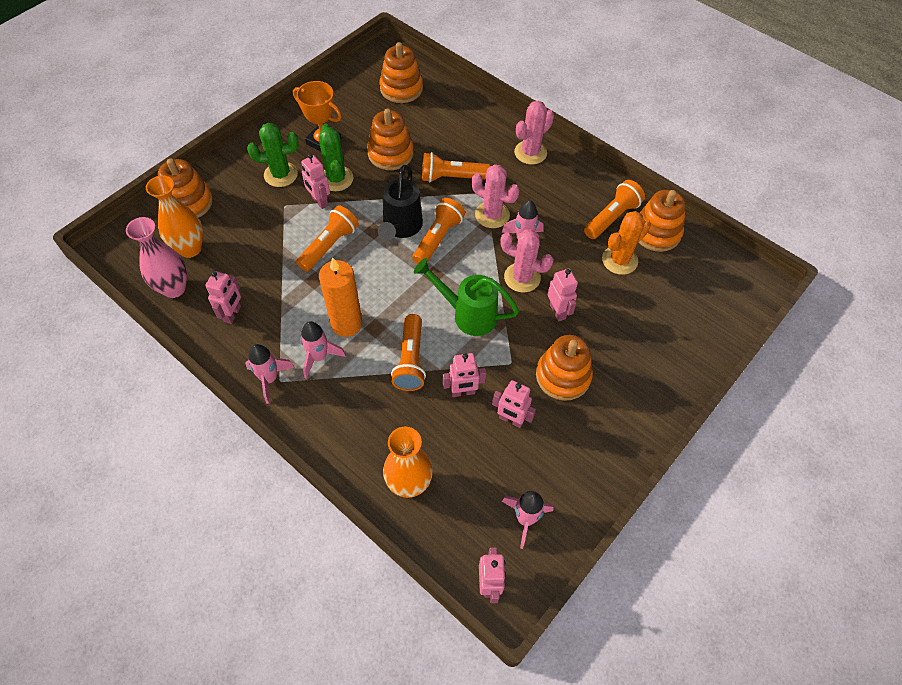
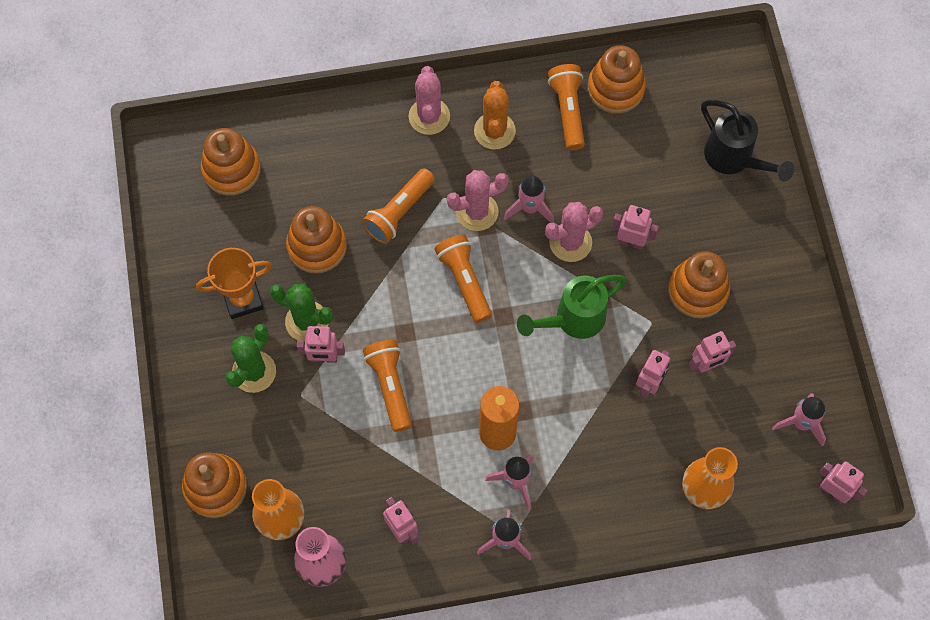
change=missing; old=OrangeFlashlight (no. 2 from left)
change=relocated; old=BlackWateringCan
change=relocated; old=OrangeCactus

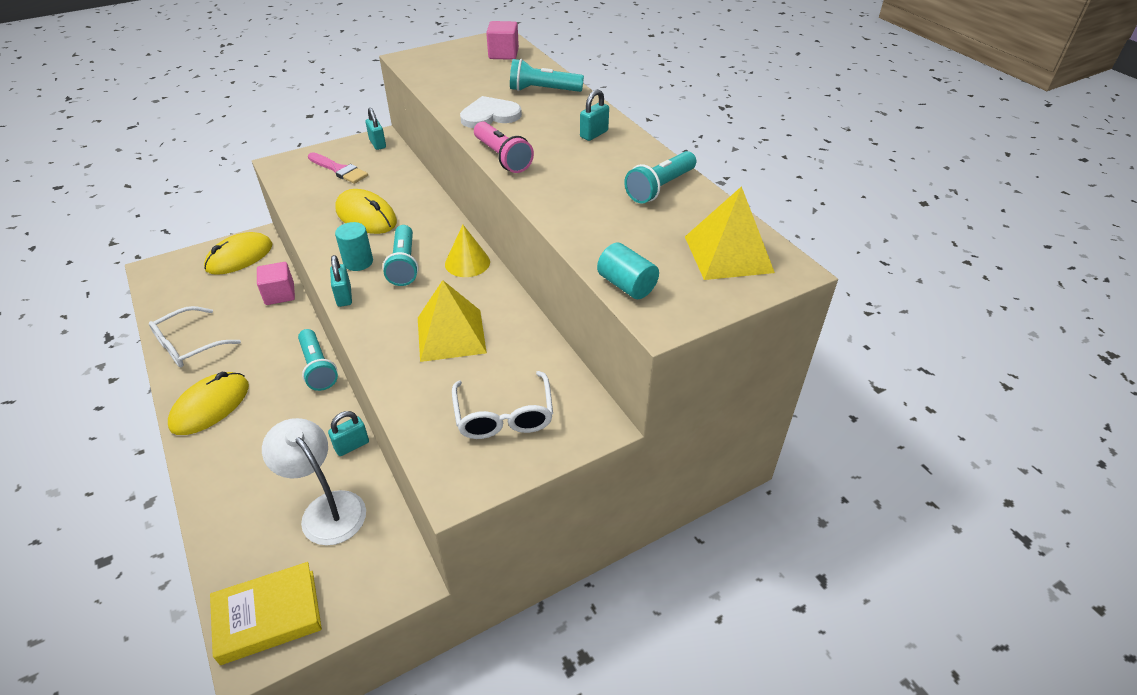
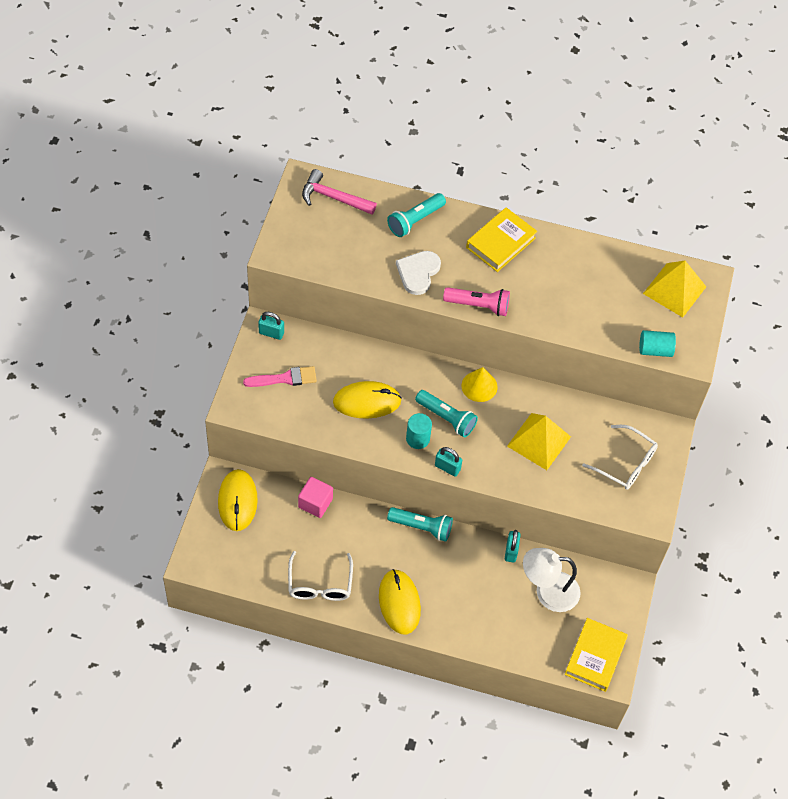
change=missing; old=TurquoiseFlashlight (no. 4 from left)
change=exchanged; old=PinkCube (no. 2 from left); new=PinkHammer
change=exchanged; old=TurquoisePadlock (no. 4 from left); new=YellowBook (no. 1 from left)

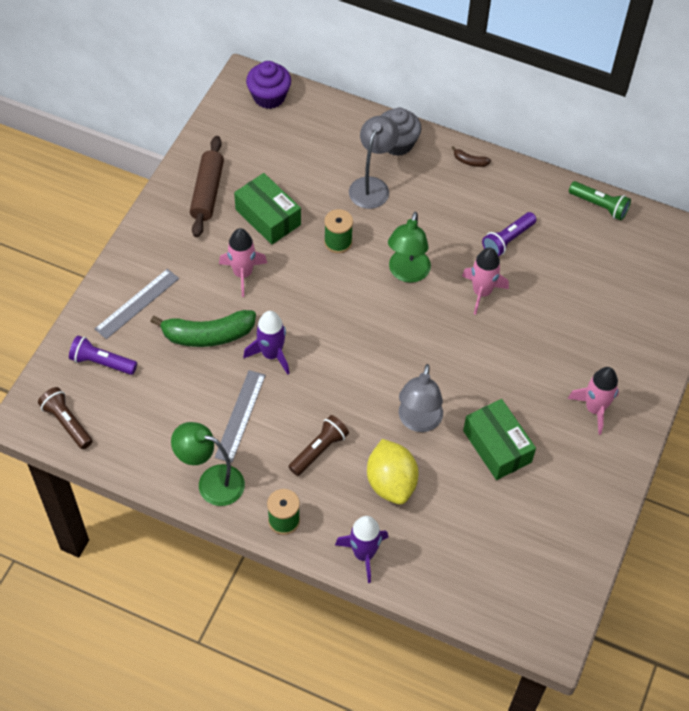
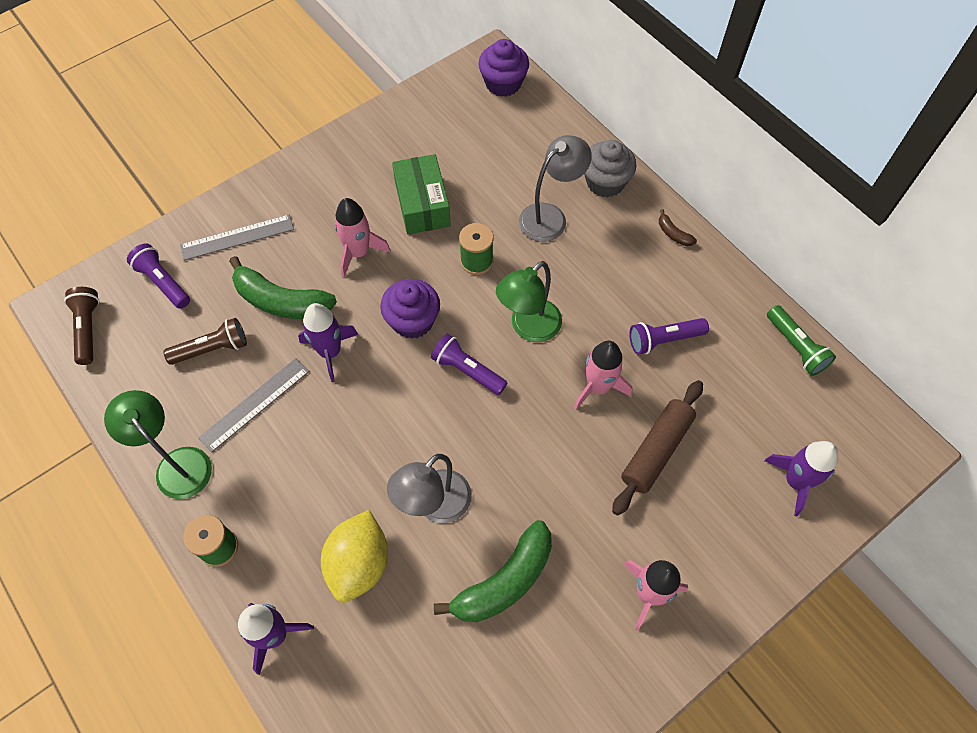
change=appeared; new=PurpleCupcake (no. 1 from left)
change=appeared; new=PurpleFlashlight (no. 2 from left)
change=appeared; new=PurpleRocket (no. 3 from left)
change=relocated; old=BrownRollingPin
change=relocated; old=BrownFlashlight (no. 2 from left)
change=exchanged; old=GreenBox (no. 2 from left); new=GreenBanana (no. 2 from left)

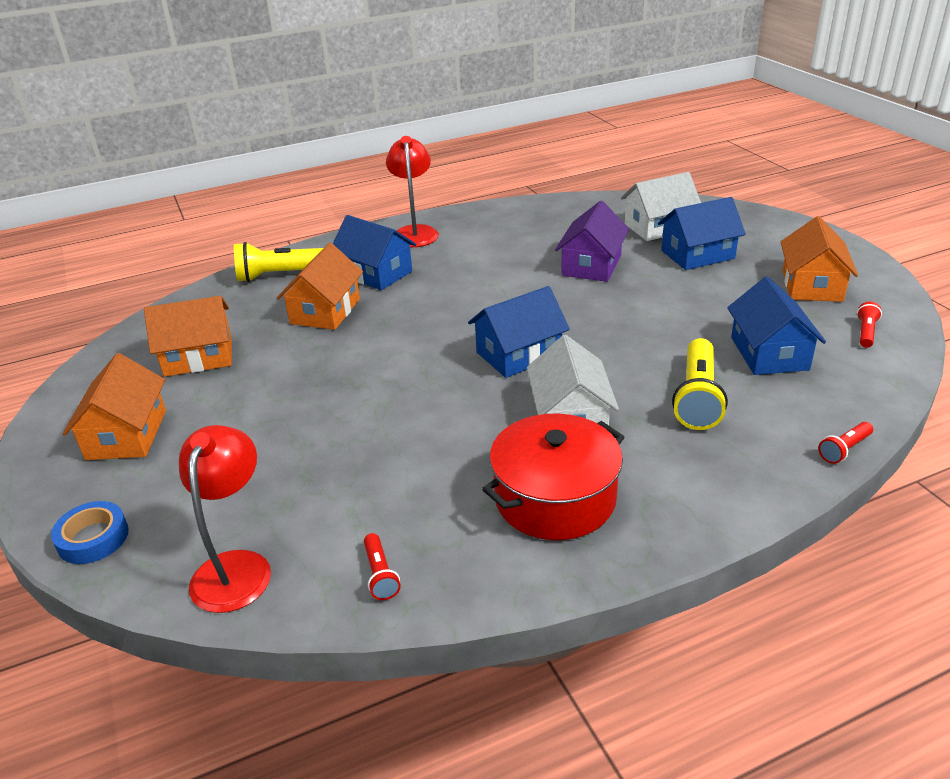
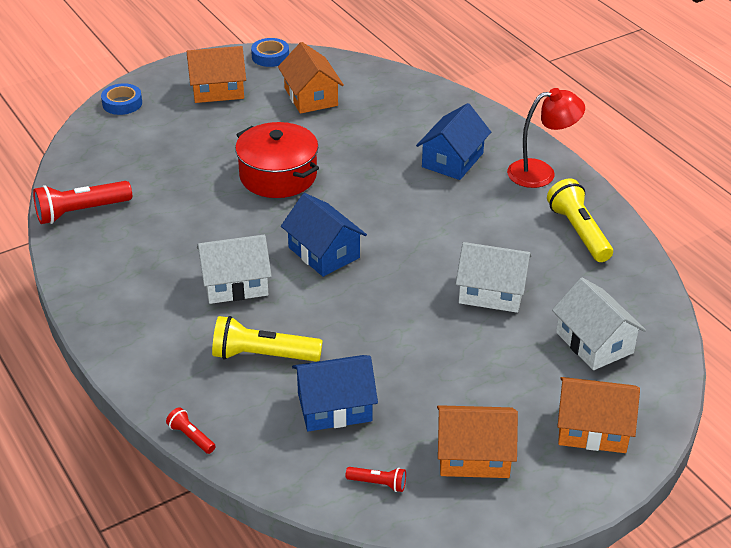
change=missing; old=RedLamp (no. 1 from left)
change=missing; old=BlueHouse (no. 3 from left)
change=appeared; new=BlueTape (no. 2 from left)
change=relocated; old=YellowFlashlight (no. 1 from left in the first image); new=YellowFlashlight (no. 2 from left)
change=relocated; old=OrangeHouse (no. 3 from left in the first image); new=OrangeHouse (no. 4 from left)
change=relocated; old=RedPot
change=colour; old=PurpleHouse; new=WhiteHouse (no. 2 from left)
change=size; old=RedFlashlight (no. 1 from left); factor=2.0

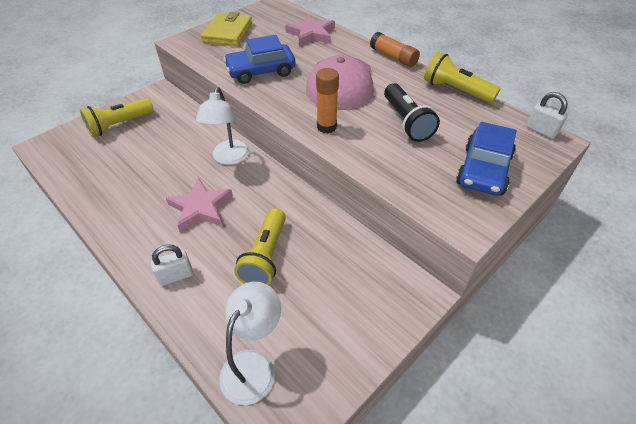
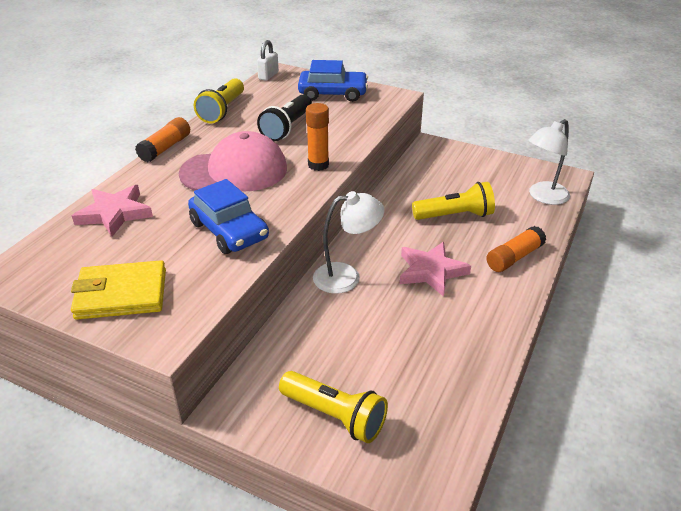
change=exchanged; old=WhitePadlock (no. 1 from left); new=OrangeGlueStick (no. 3 from left)
change=spun; old=WhiteLamp (no. 2 from left); degrees=-45
change=spun; old=BlackFlashlight; degrees=150

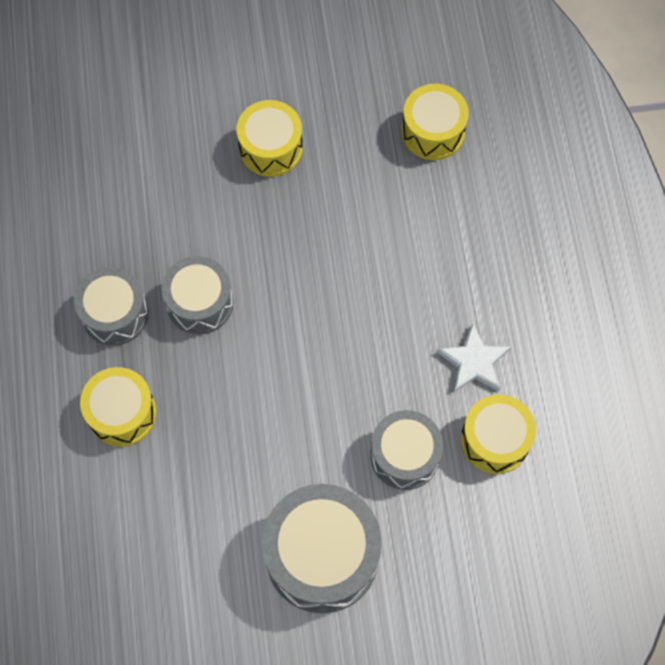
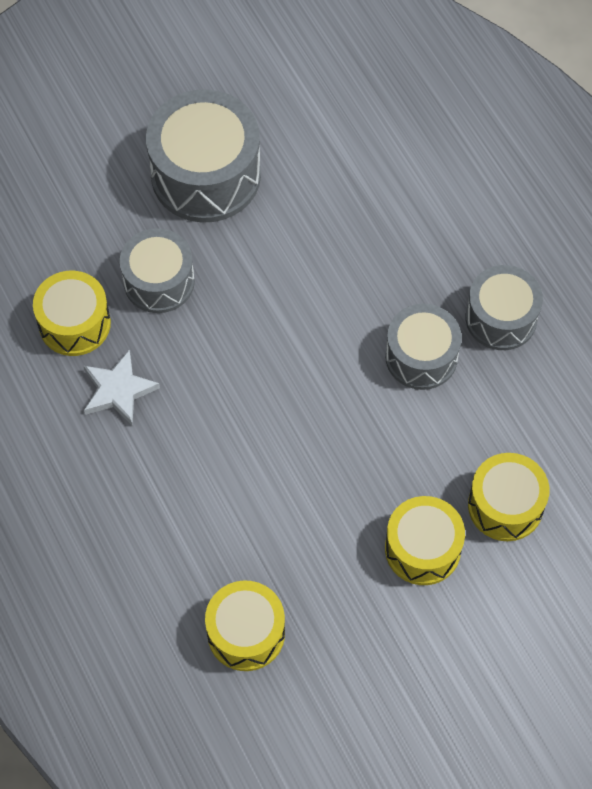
change=relocated; old=YellowDrum (no. 1 from left in the first image); new=YellowDrum (no. 4 from left)

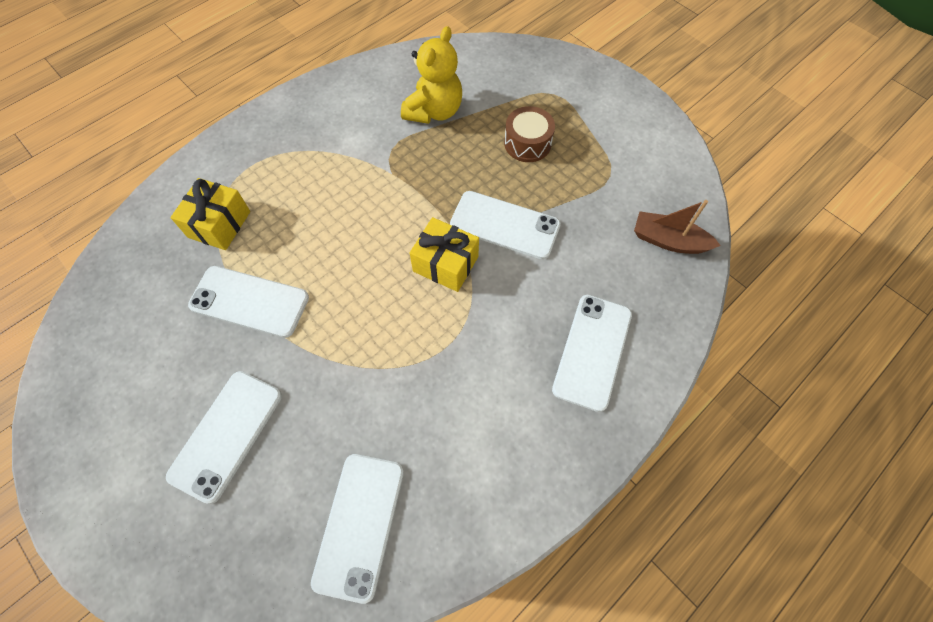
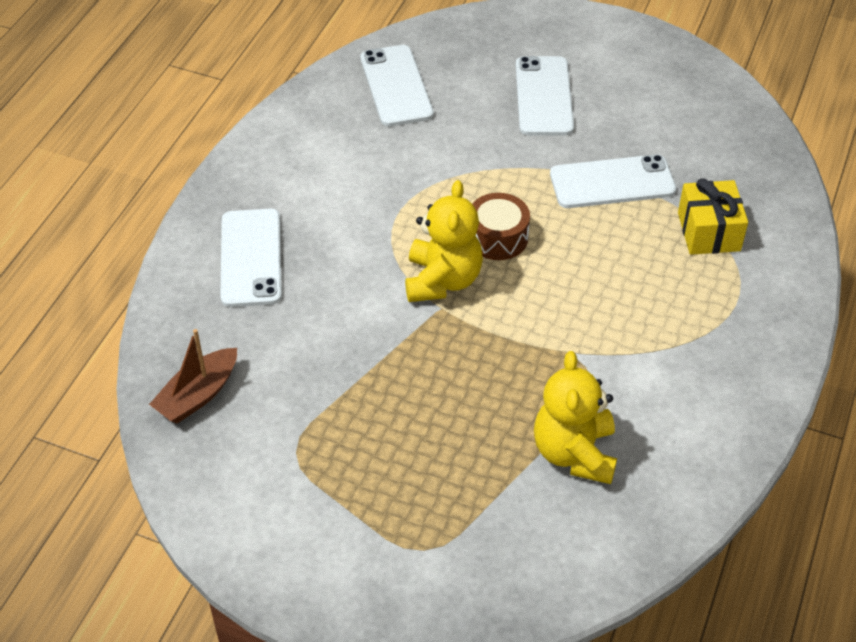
change=missing; old=WhitePhone (no. 4 from left)
change=relocated; old=BrownDrum
change=exchanged; old=YellowGift (no. 2 from left); new=YellowTeddyBear (no. 1 from left)
change=spun; old=BrownBoat; degrees=135

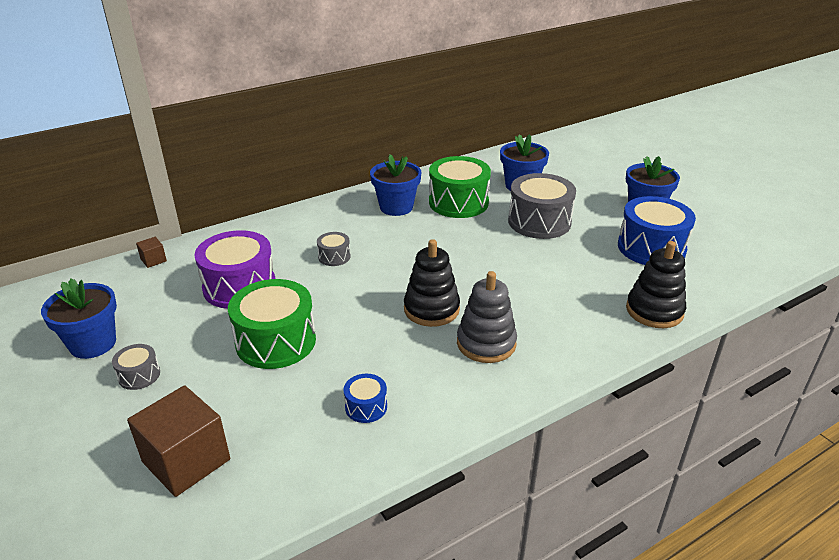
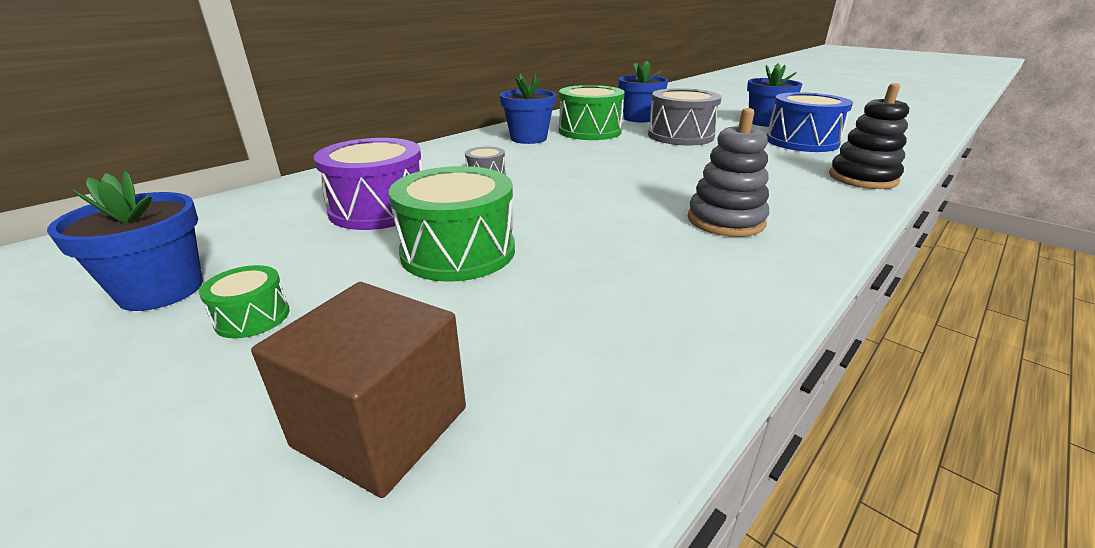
change=missing; old=BrownCube (no. 1 from left)
change=missing; old=BlueDrum (no. 1 from left)
change=missing; old=BlackStackingToy (no. 1 from left)
change=colour; old=GreyDrum (no. 1 from left); new=GreenDrum (no. 1 from left)

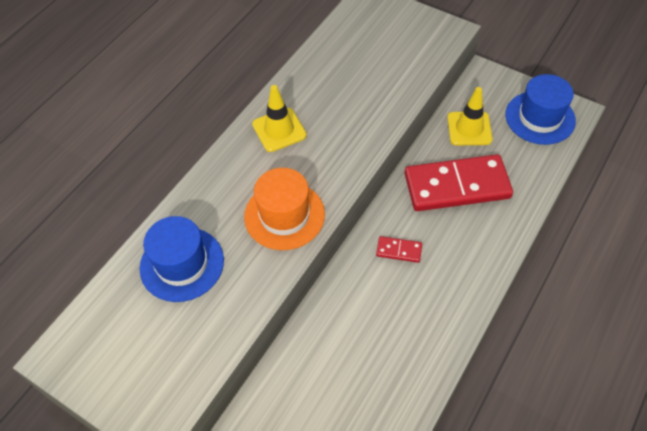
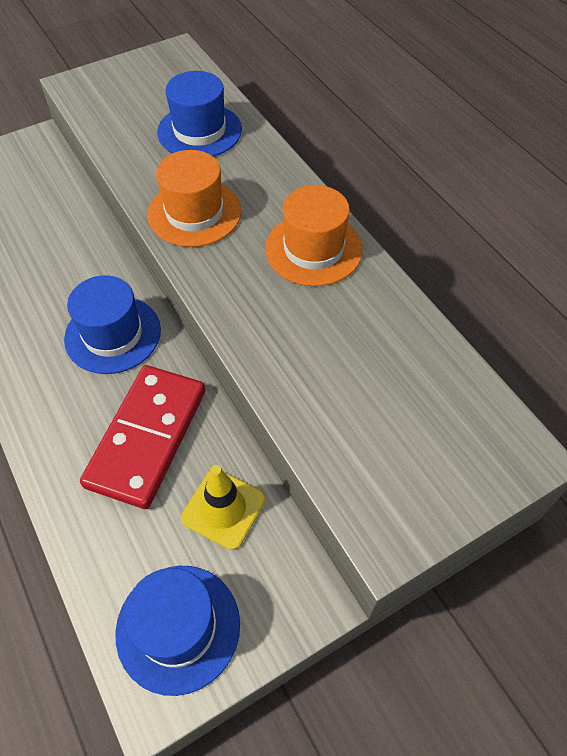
change=exchanged; old=YellowTrafficCone (no. 1 from left); new=OrangeHat (no. 2 from left)
change=exchanged; old=RedDomino (no. 1 from left); new=BlueHat (no. 1 from left)

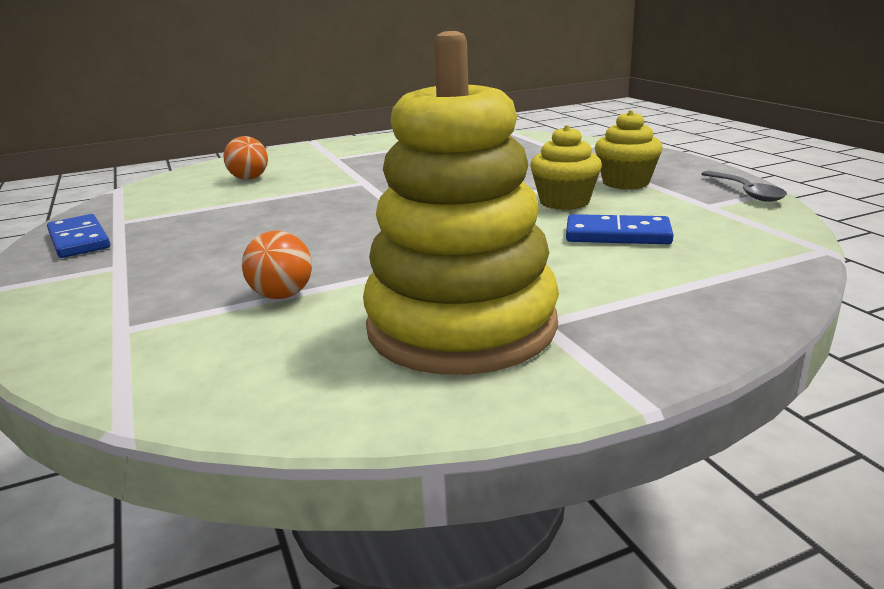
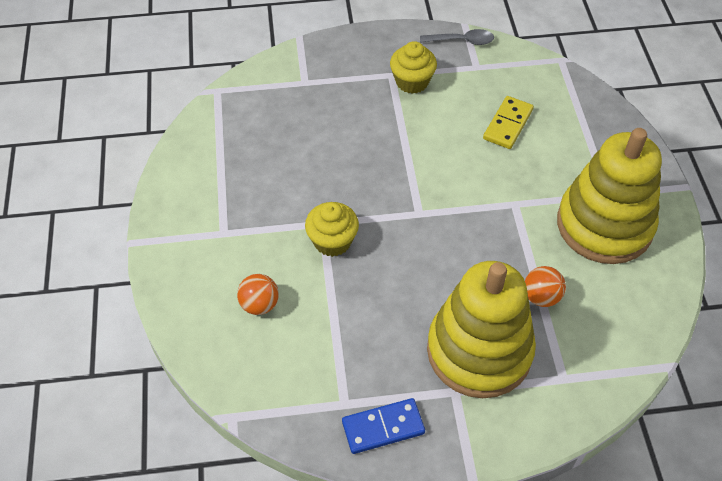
change=appeared; new=YellowStackingToy (no. 1 from left)
change=relocated; old=YellowCupcake (no. 1 from left)
change=colour; old=BlueDomino (no. 2 from left); new=YellowDomino

